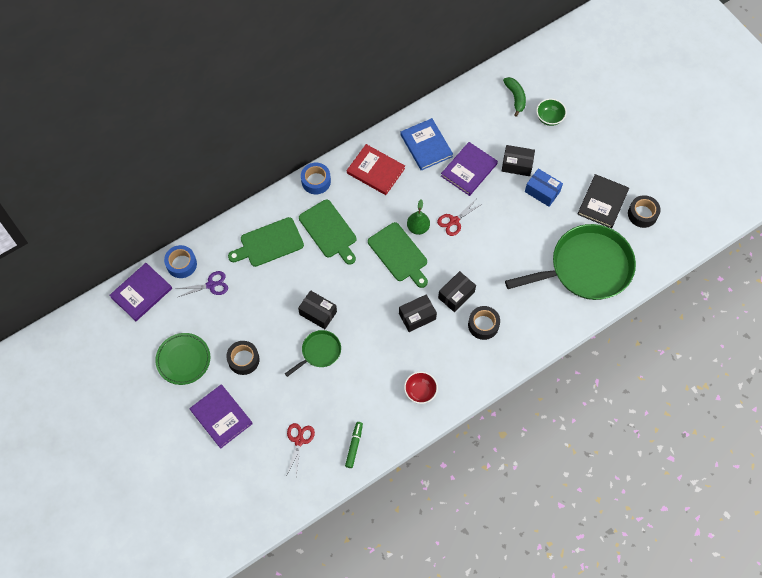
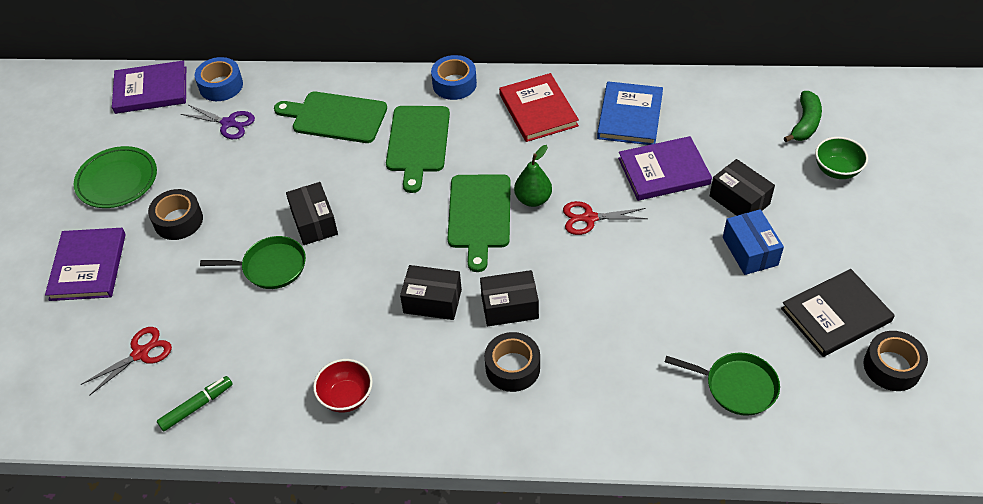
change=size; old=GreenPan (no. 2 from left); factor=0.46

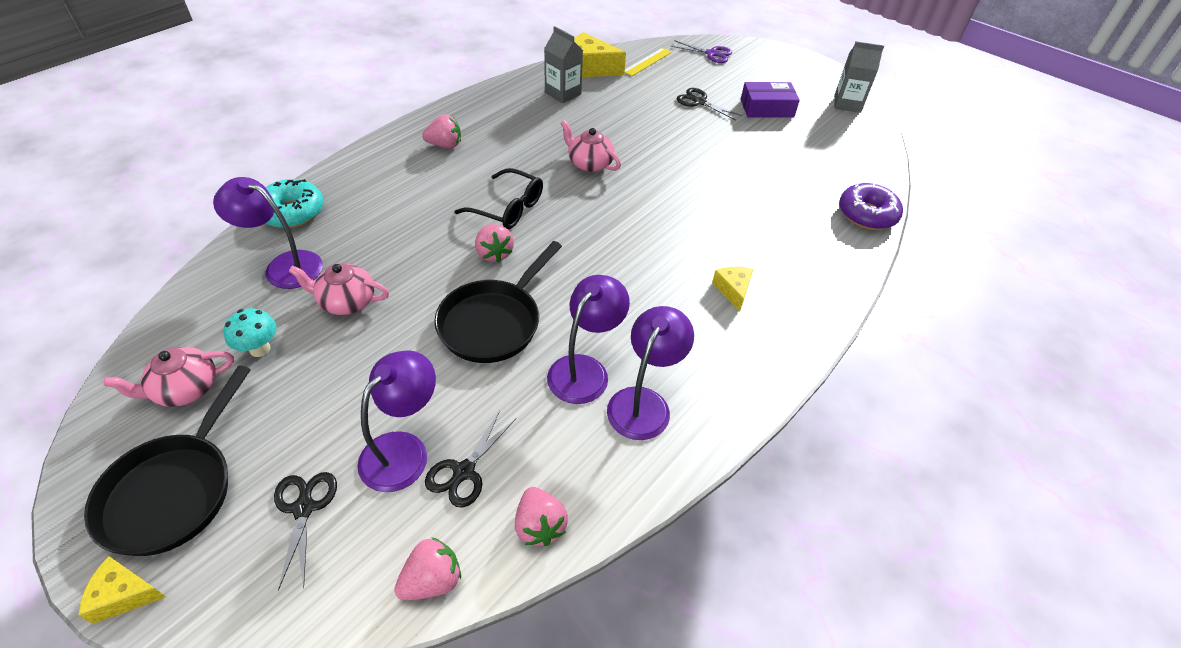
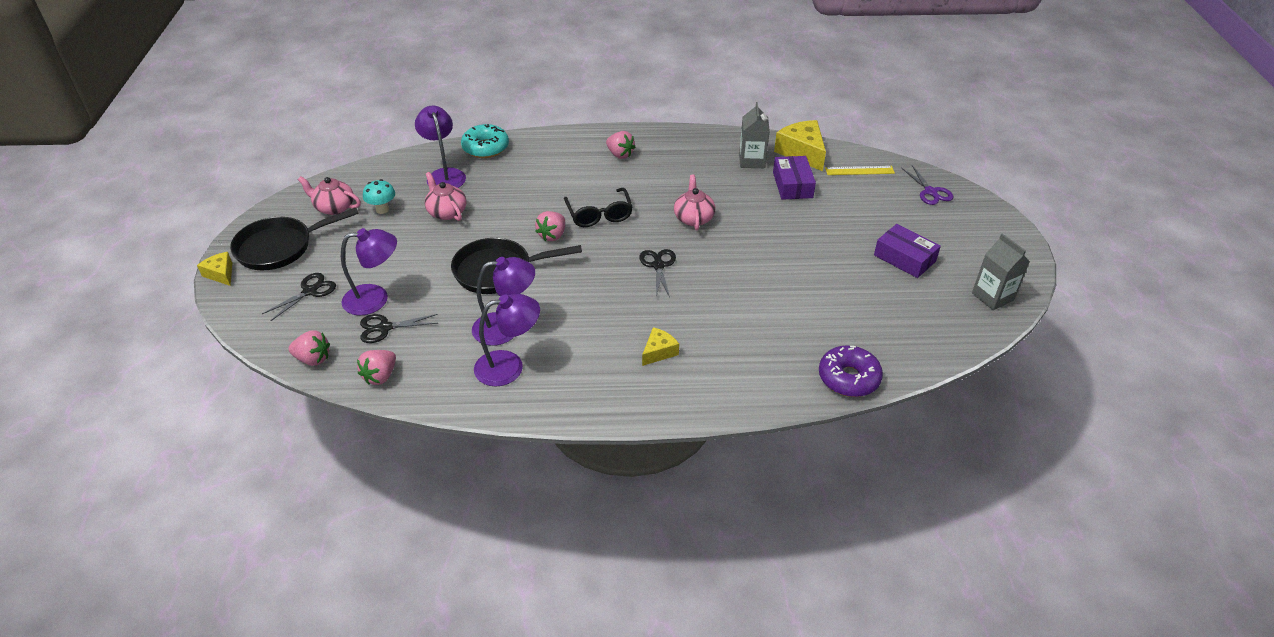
change=appeared; new=PurpleBox (no. 1 from left)
change=relocated; old=BlackScissors (no. 3 from left)

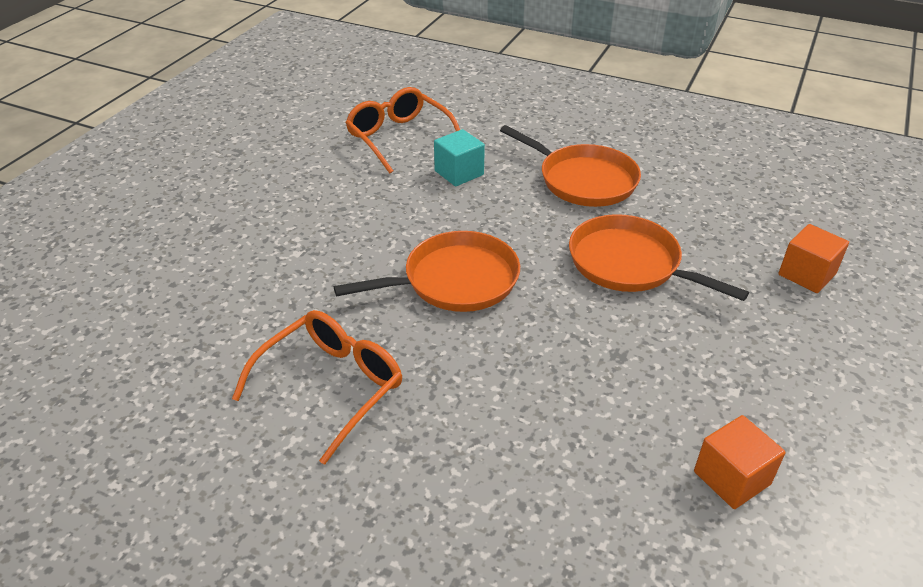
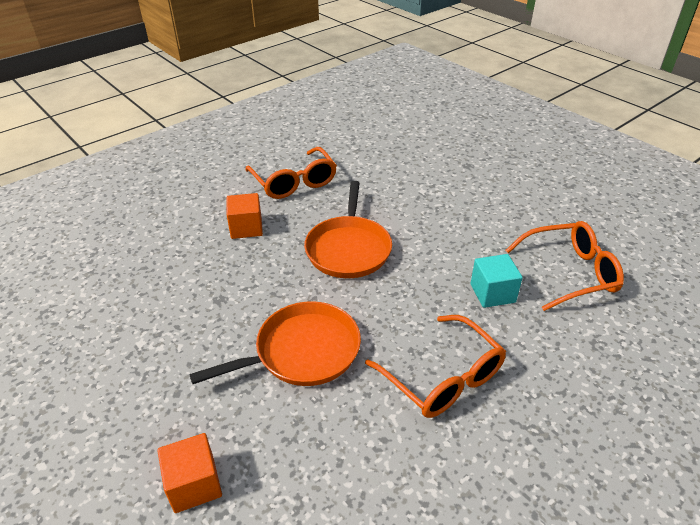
change=relocated; old=OrangeCube (no. 1 from left in the first image); new=OrangeCube (no. 2 from left)
change=exchanged; old=OrangePan (no. 2 from left); new=OrangeGlasses (no. 2 from left)

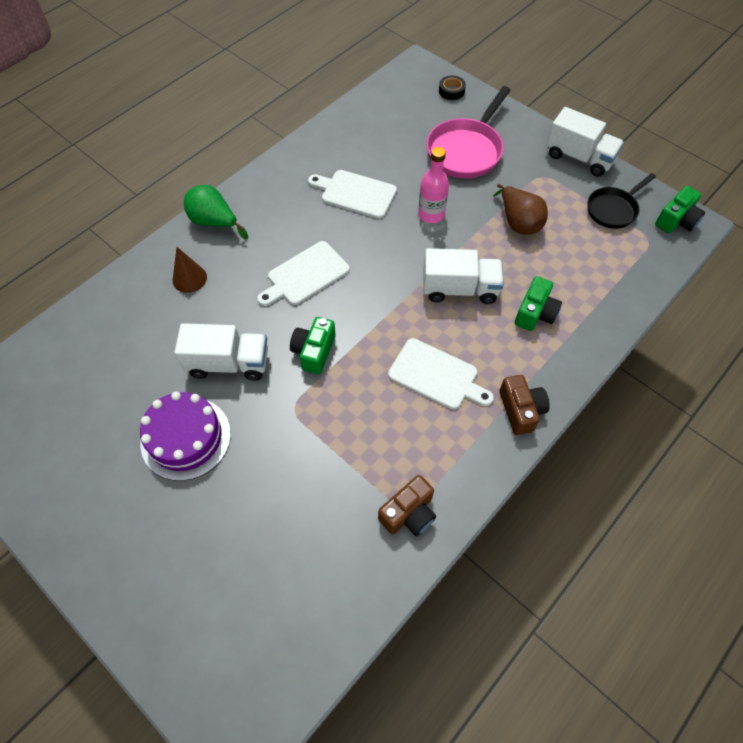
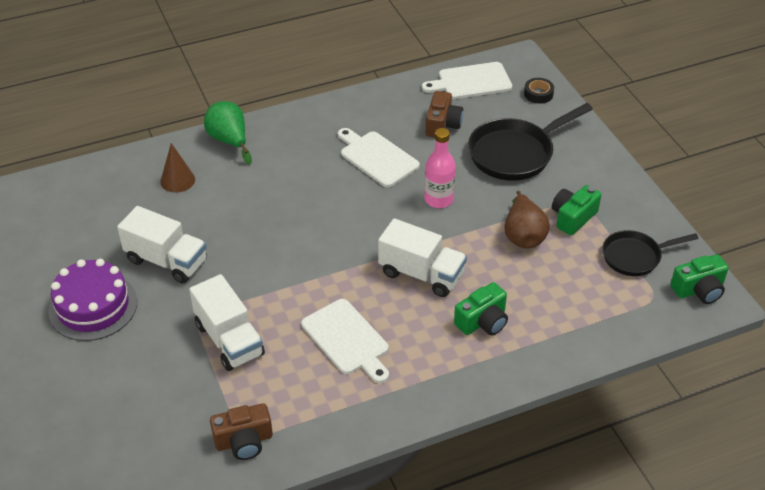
change=relocated; old=WhiteCuttingBoard (no. 1 from left in the first image); new=WhiteCuttingBoard (no. 3 from left)
change=relocated; old=GreenCamera (no. 1 from left in the first image); new=GreenCamera (no. 2 from left)
change=relocated; old=BrownCamera (no. 2 from left)
change=relocated; old=WhiteTruck (no. 3 from left in the first image); new=WhiteTruck (no. 2 from left)
change=colour; old=PinkPan; new=BlackPan (no. 1 from left)

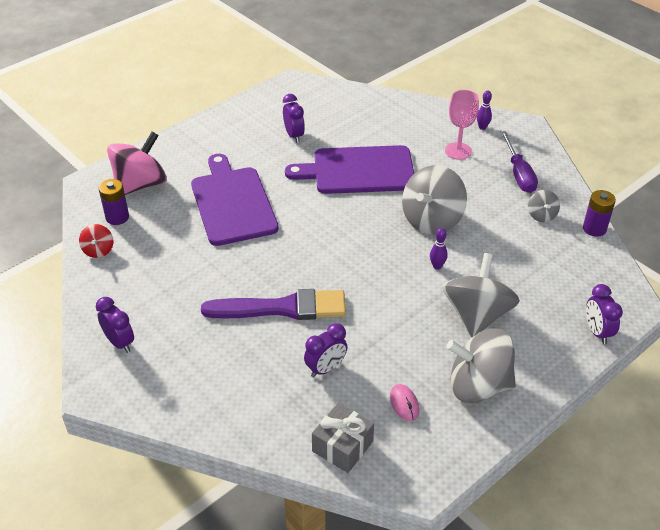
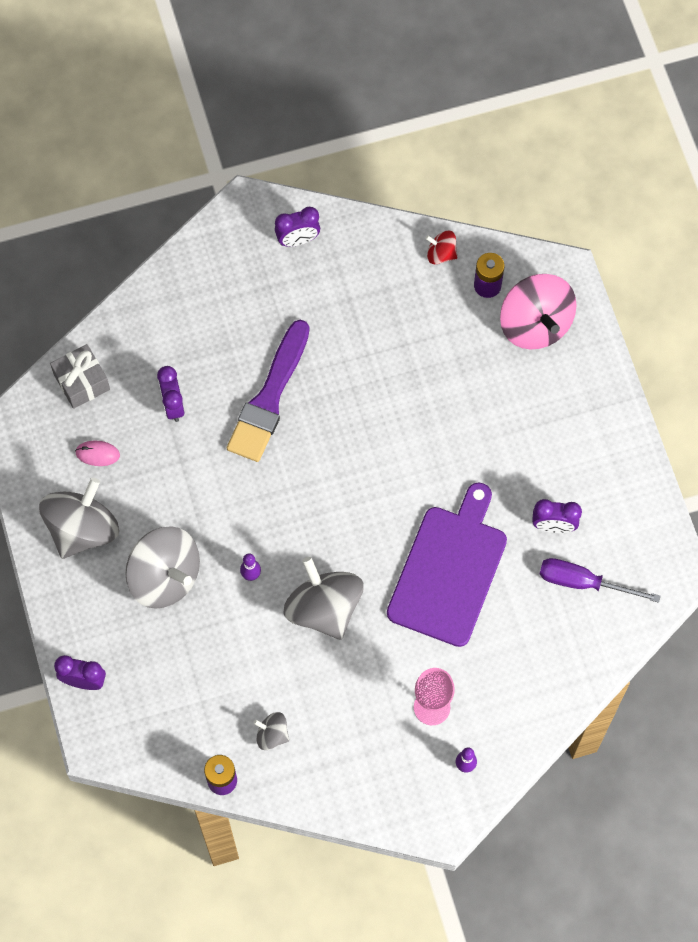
change=missing; old=PurpleCuttingBoard (no. 1 from left)
change=relocated; old=PurpleScrewdriver

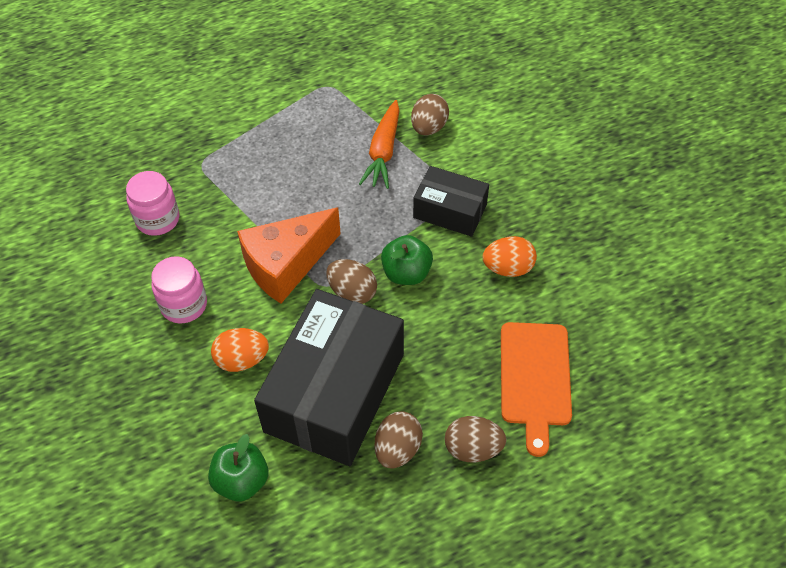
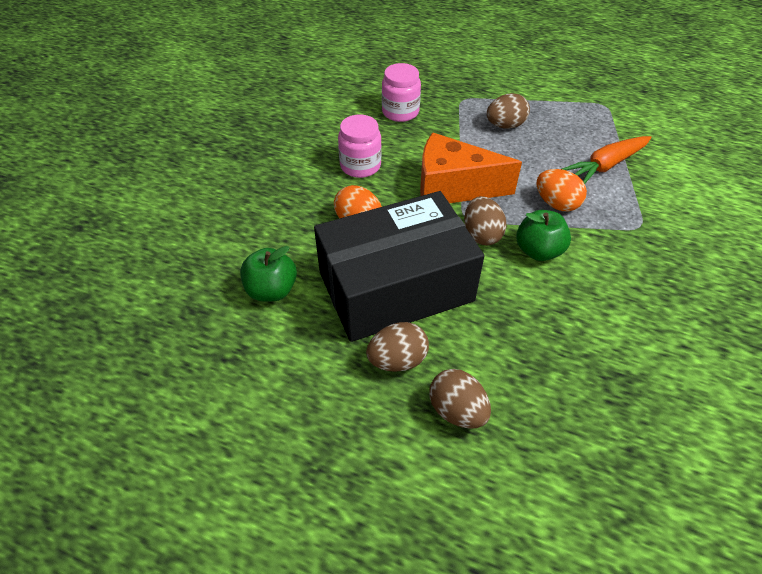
change=missing; old=BlackBox (no. 2 from left)
change=missing; old=OrangeCuttingBoard
change=relocated; old=BrownEgg (no. 3 from left in the first image); new=BrownEgg (no. 4 from left)
change=relocated; old=OrangeEgg (no. 2 from left)

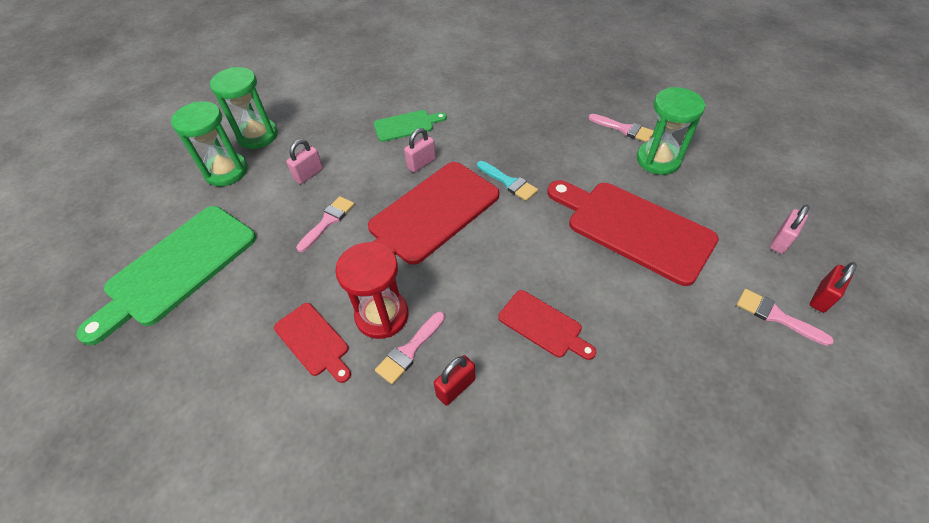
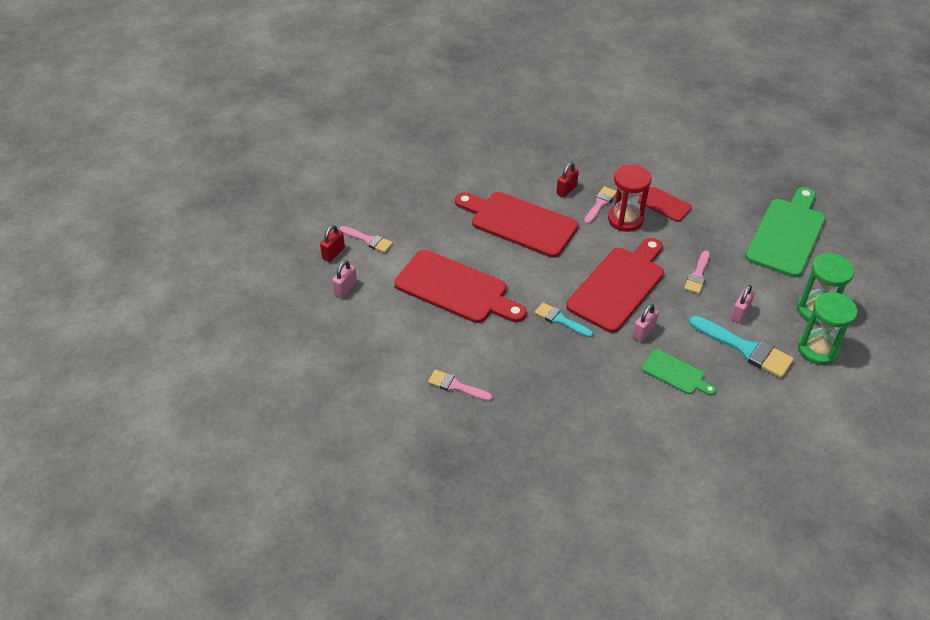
change=missing; old=GreenHourglass (no. 3 from left)
change=appeared; new=TurquoiseBrush (no. 2 from left)
change=spun; old=GreenCuttingBoard (no. 2 from left in the first image); degrees=-120
change=size; old=RedCuttingBoard (no. 3 from left in the first image); factor=1.95

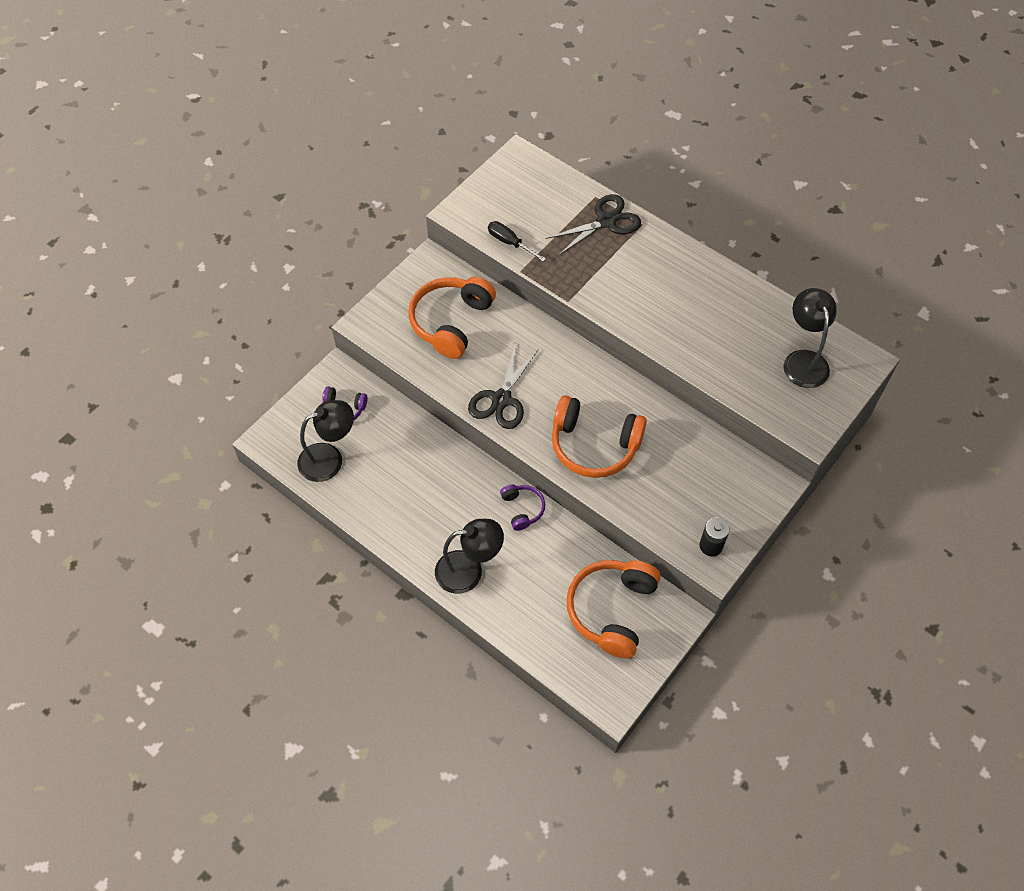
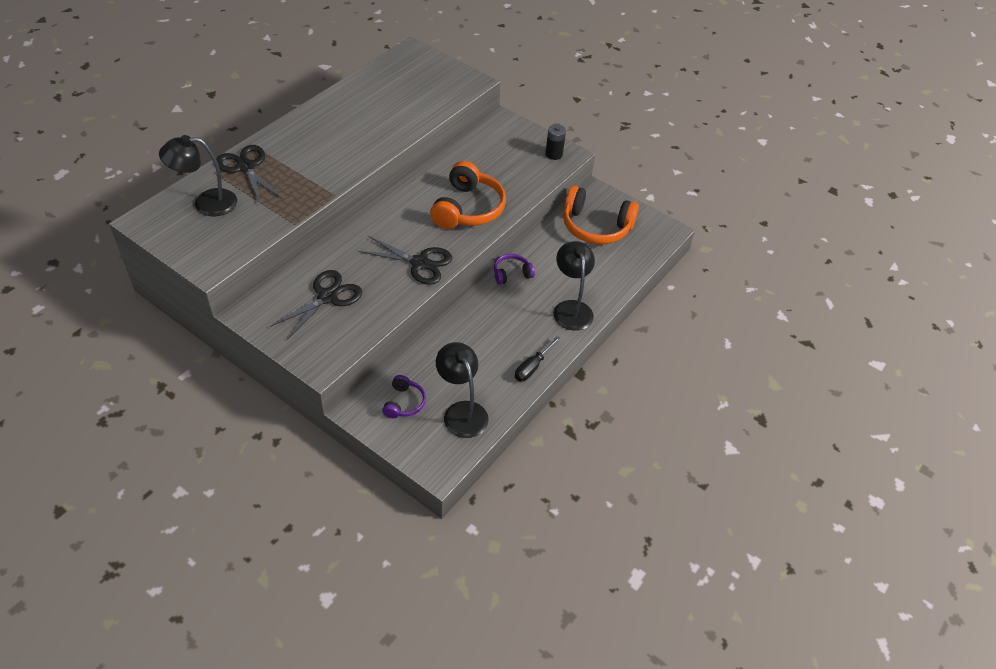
change=relocated; old=BlackScrewdriver
change=relocated; old=BlackLamp (no. 3 from left in the first image); new=BlackLamp (no. 1 from left)
change=exchanged; old=OrangeHeadphones (no. 1 from left); new=BlackScissors (no. 2 from left)

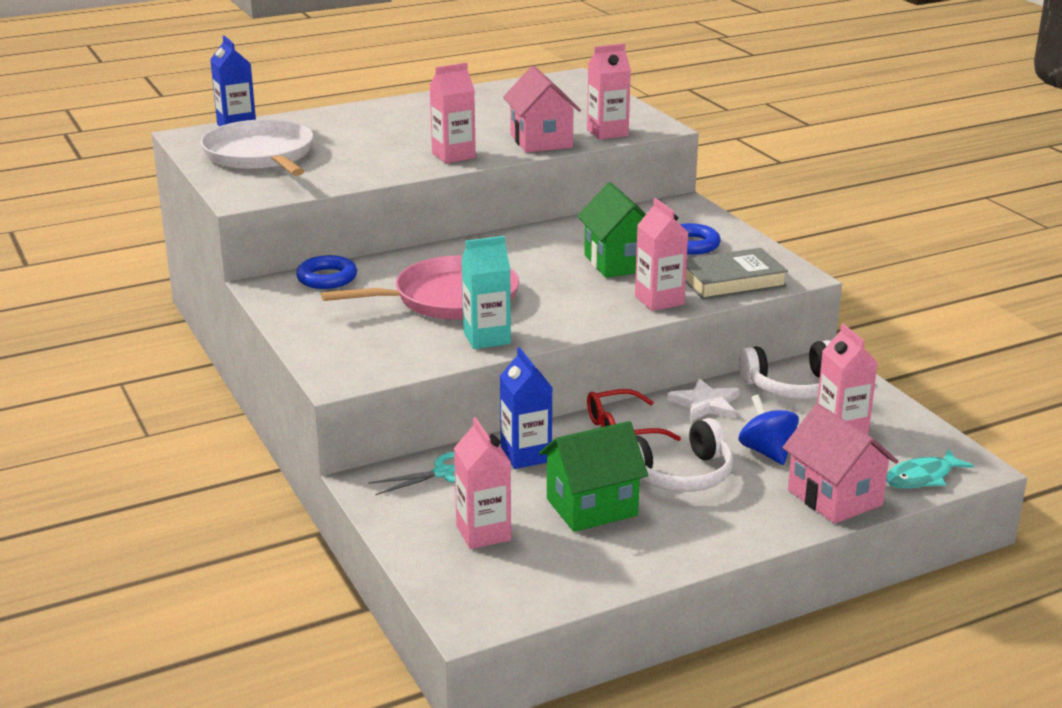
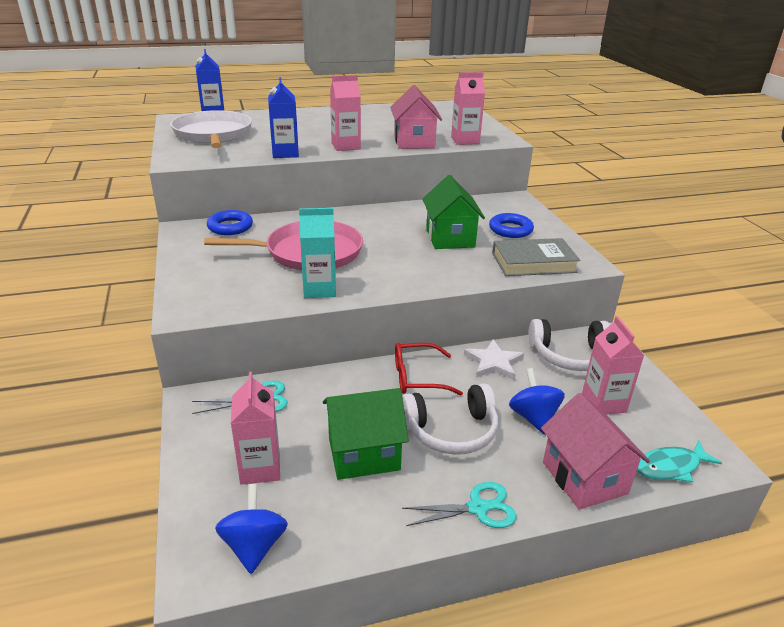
change=missing; old=PinkCarton (no. 4 from left)
change=appeared; new=BlueSpinningTop (no. 1 from left)
change=appeared; new=TurquoiseScissors (no. 2 from left)
change=relocated; old=BlueCarton (no. 2 from left)

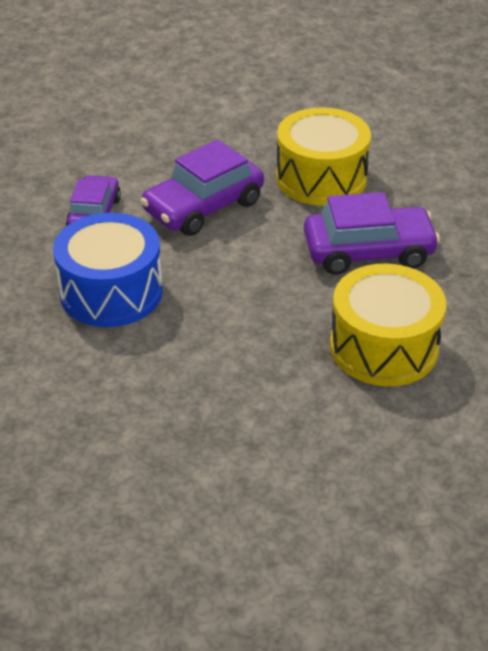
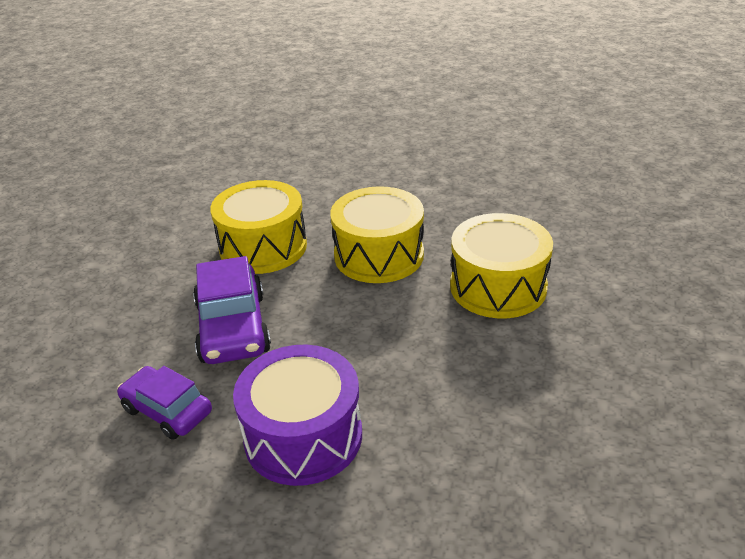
change=exchanged; old=PurpleCar (no. 3 from left); new=YellowDrum (no. 2 from left)
change=colour; old=BlueDrum; new=PurpleDrum

